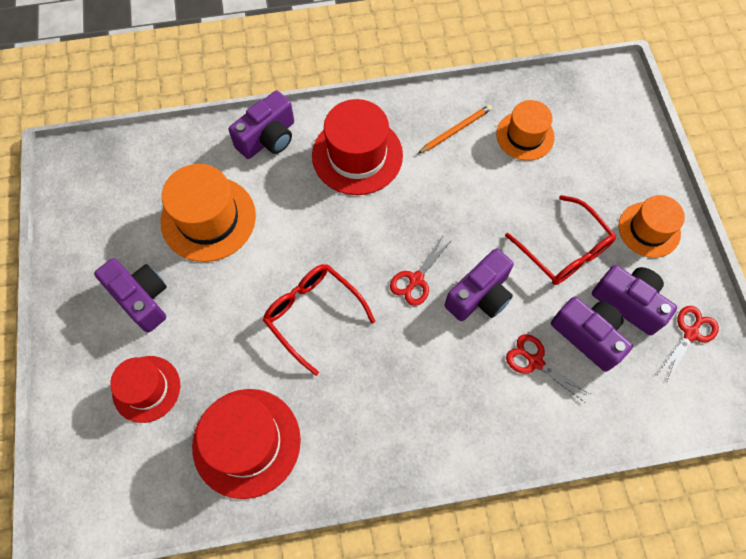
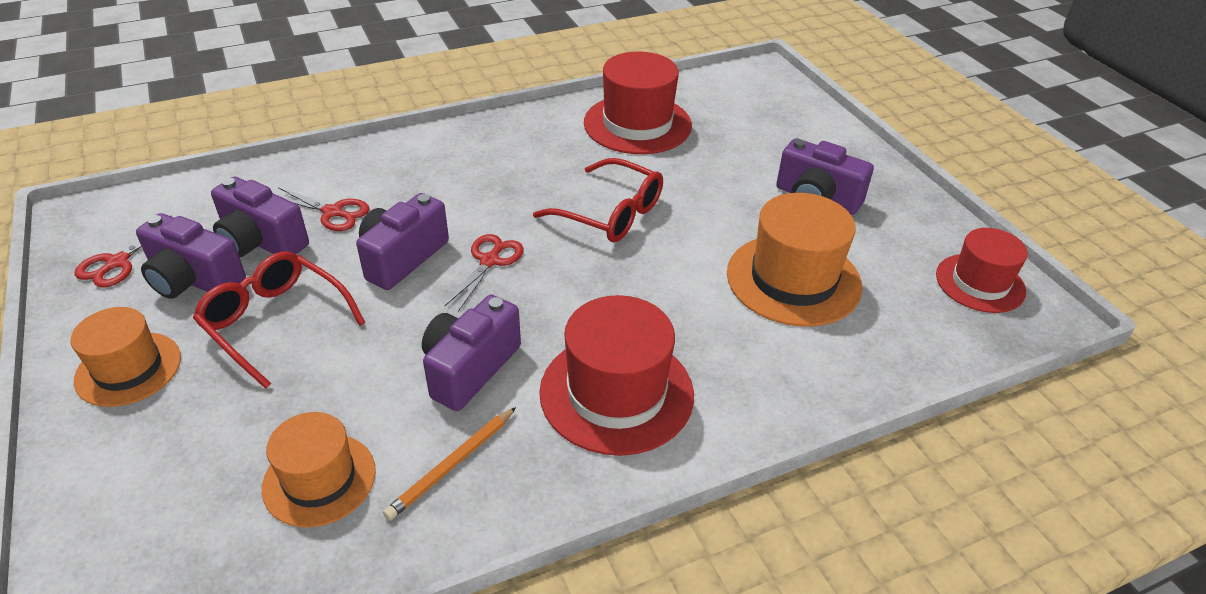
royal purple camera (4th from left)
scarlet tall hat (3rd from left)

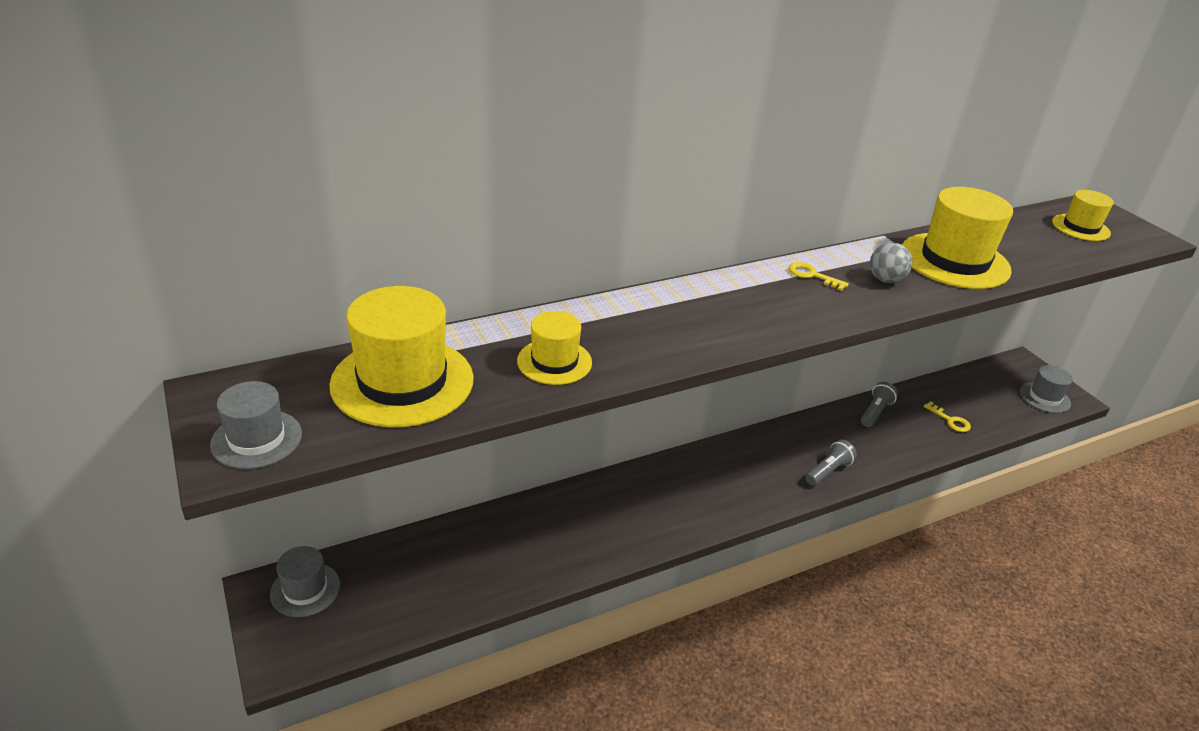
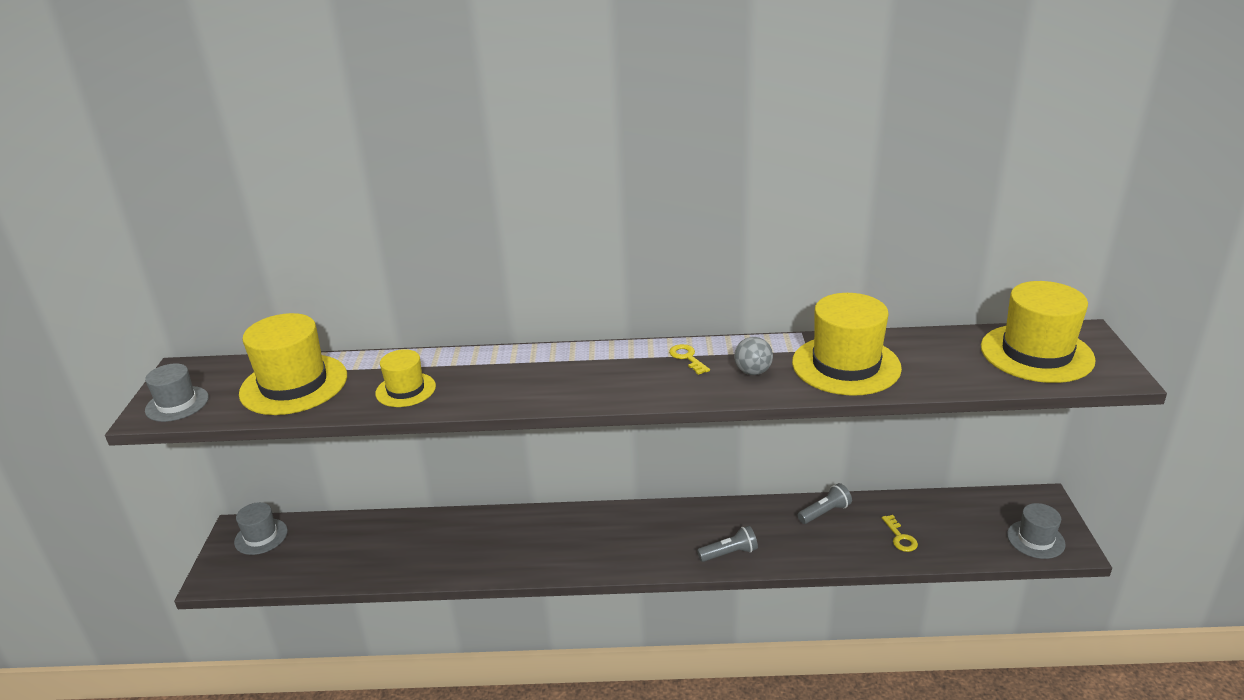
bright yellow tall hat (4th from left)

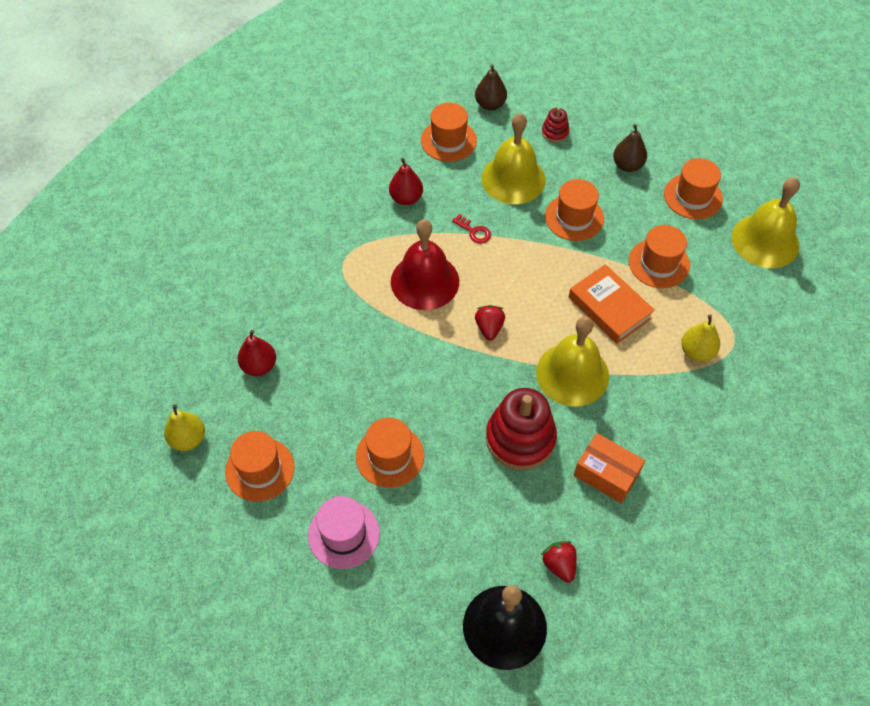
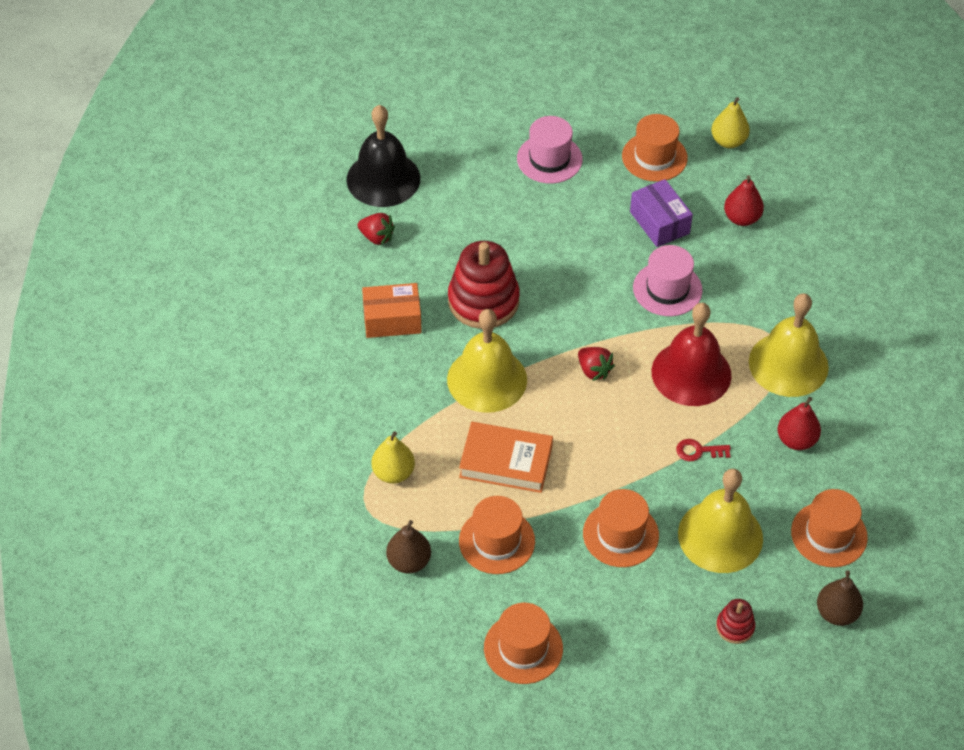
dark brown pear (1st from left)
bright yellow school bell (3rd from left)
orange tall hat (2nd from left in the first image)
royal purple package
rose-pink tall hat (2nd from left)

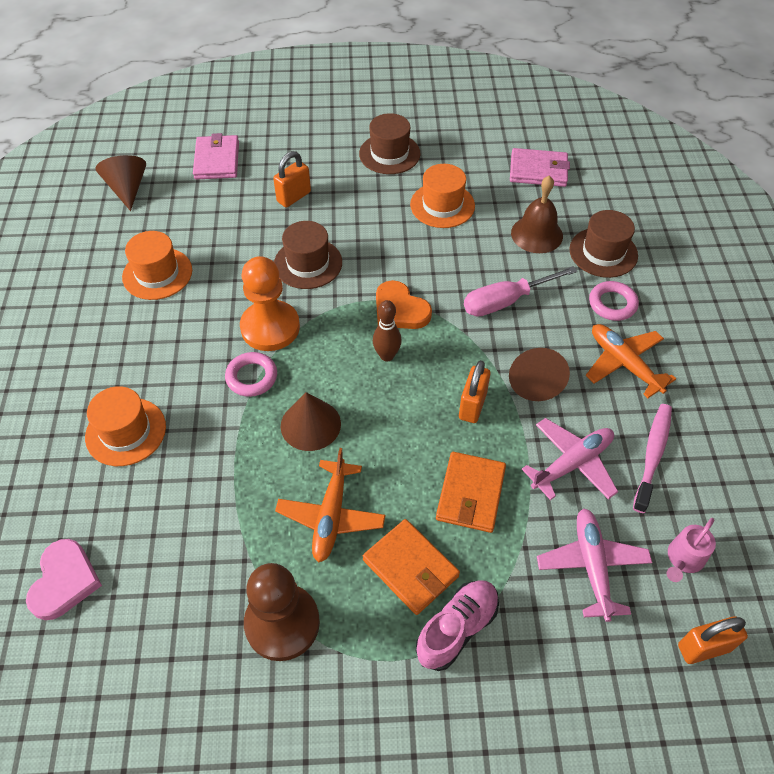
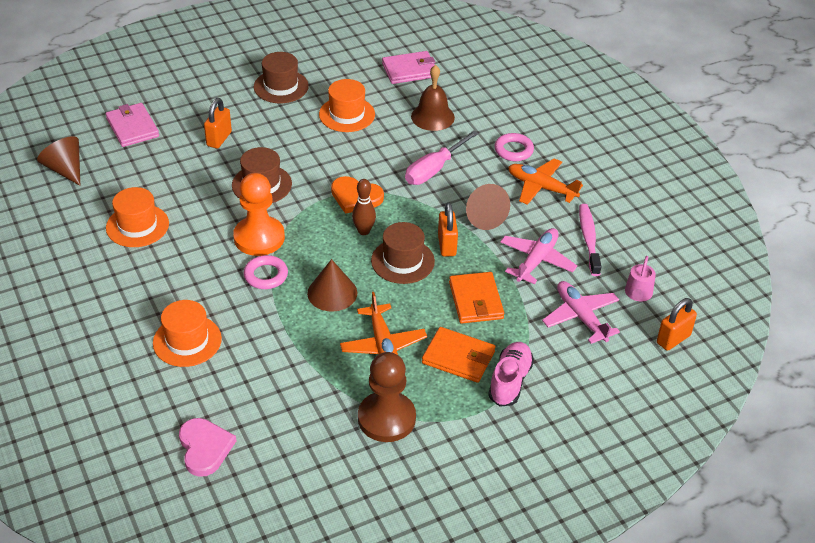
dark brown tall hat (3rd from left)

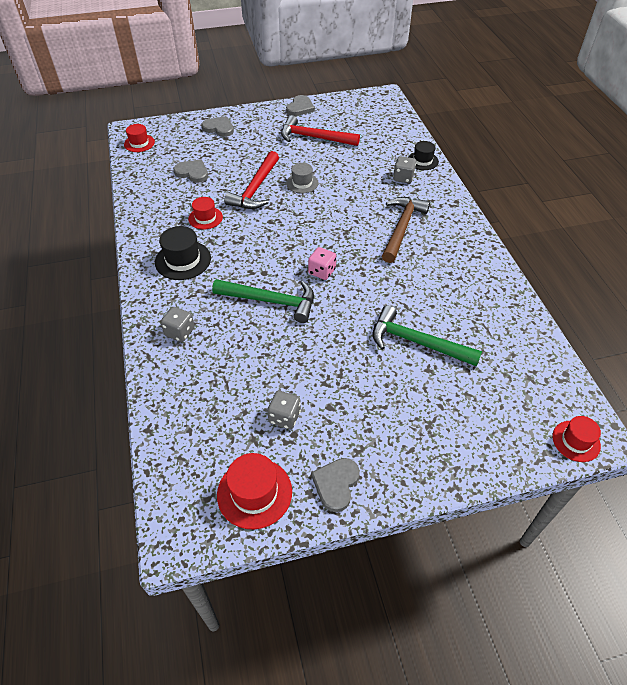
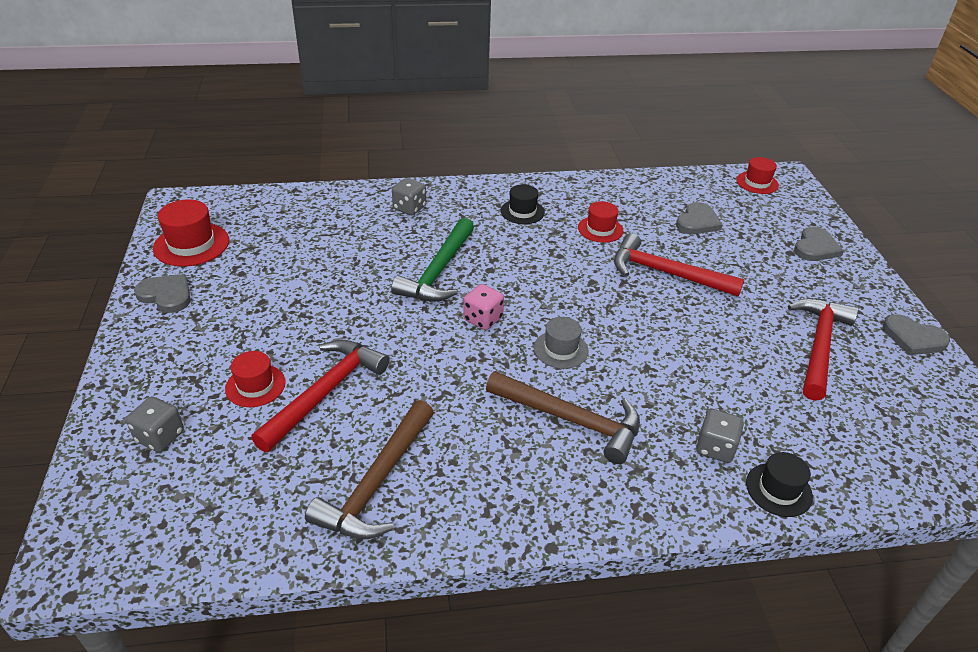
ash-grey tall hat
ebony tall hat (1st from left)
scarlet hammer (1st from left)
ash-grey die (1st from left)
scarlet tall hat (2nd from left)
dark brown hammer (1st from left)

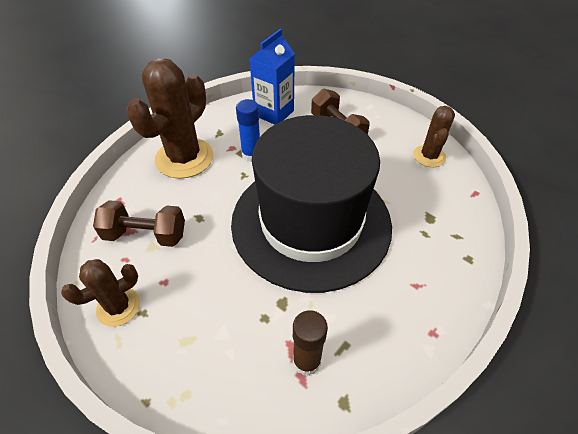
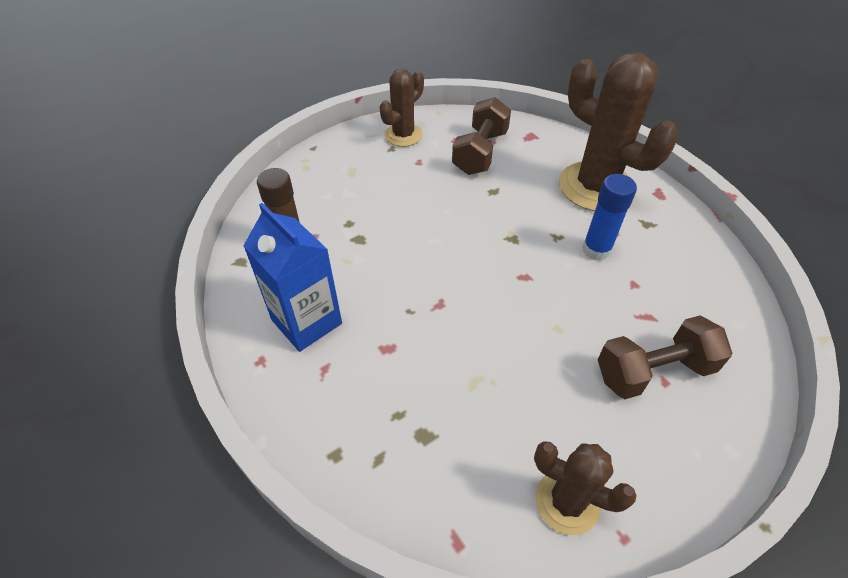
royal blue juice carton
ebony tall hat
dark brown prickly plant (1st from left)

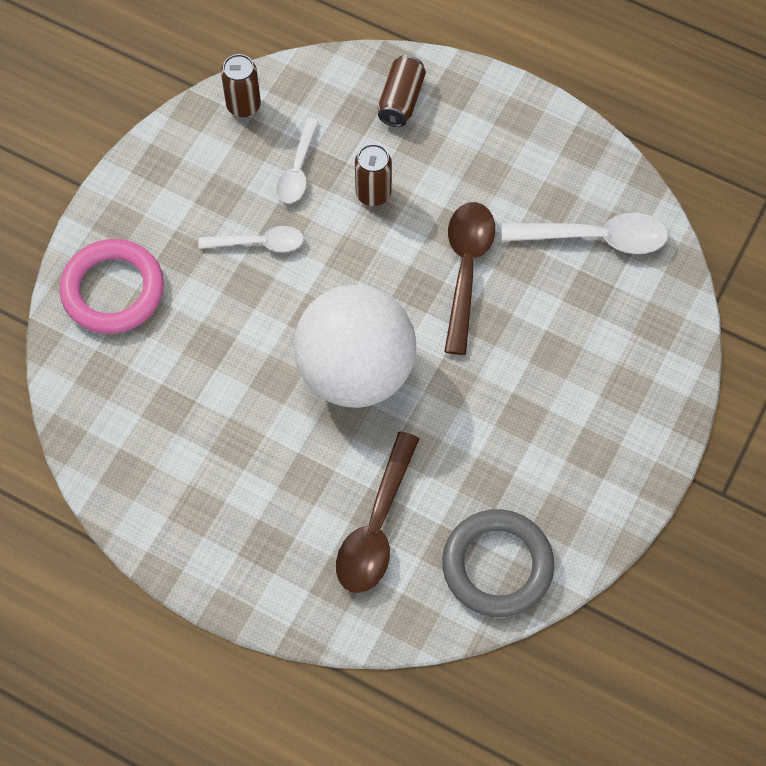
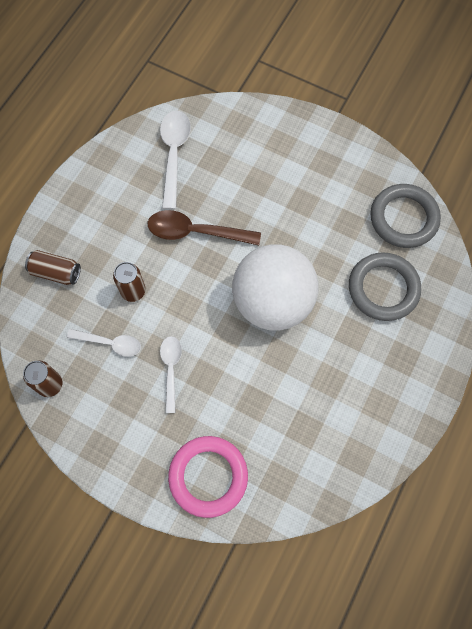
ash-grey torus (1st from left)

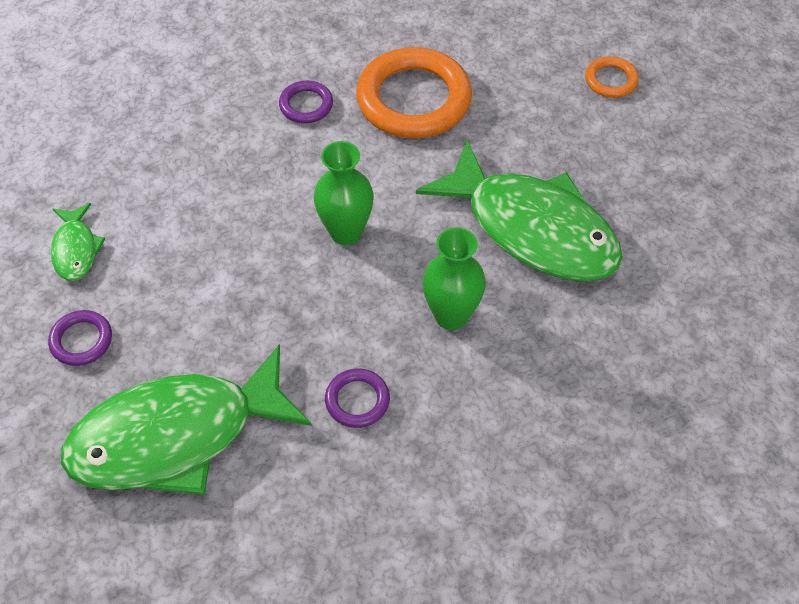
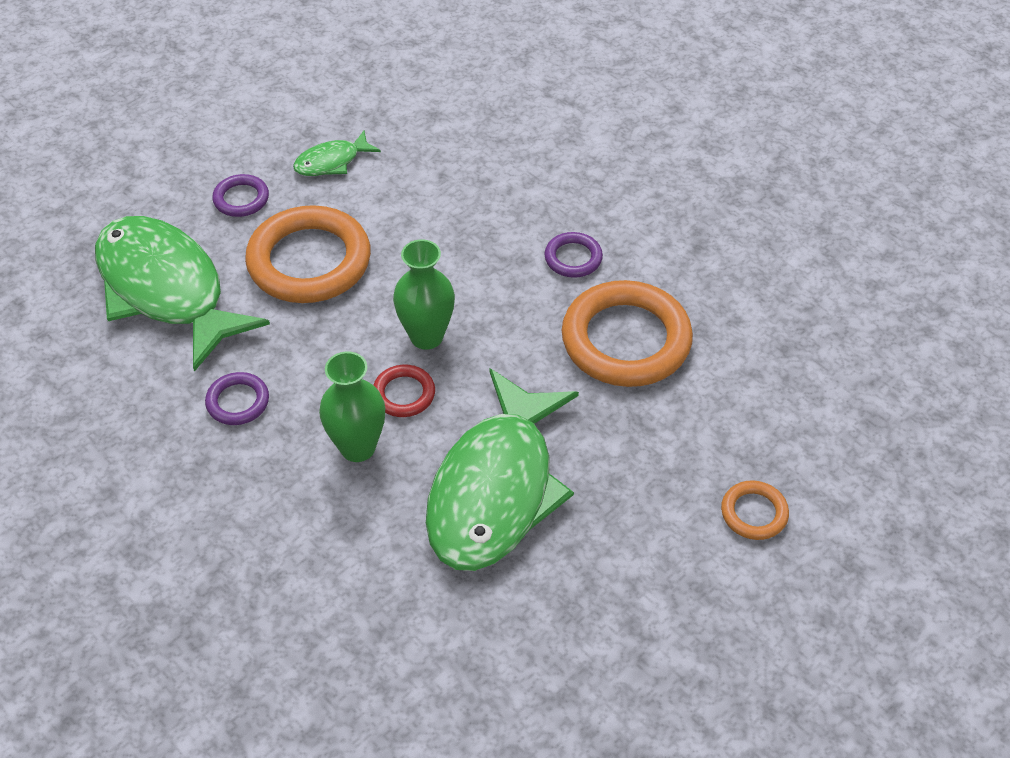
orange torus (1st from left)
scarlet torus

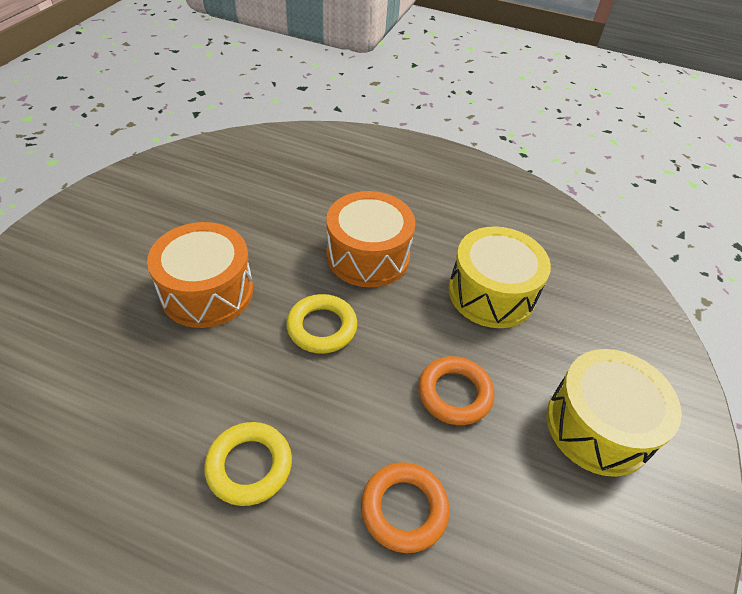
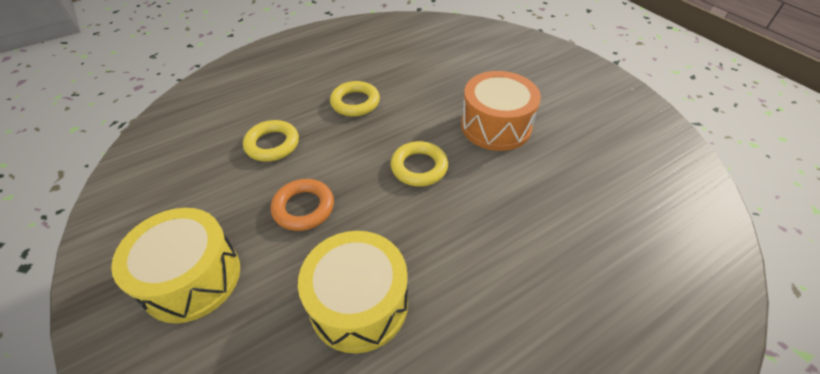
orange toy drum (2nd from left in the first image)
bright yellow torus (1st from left)

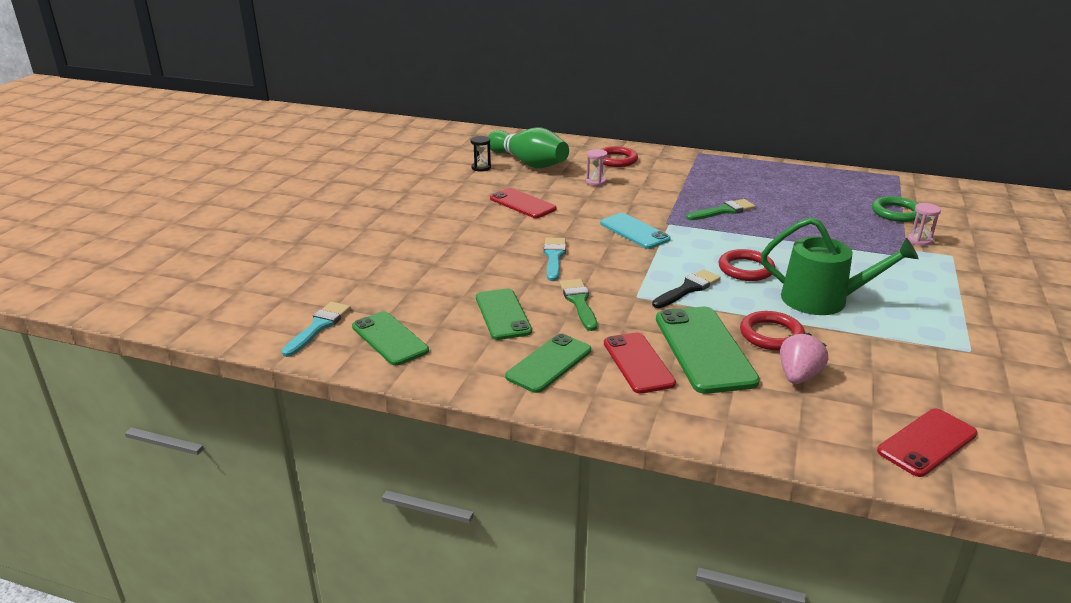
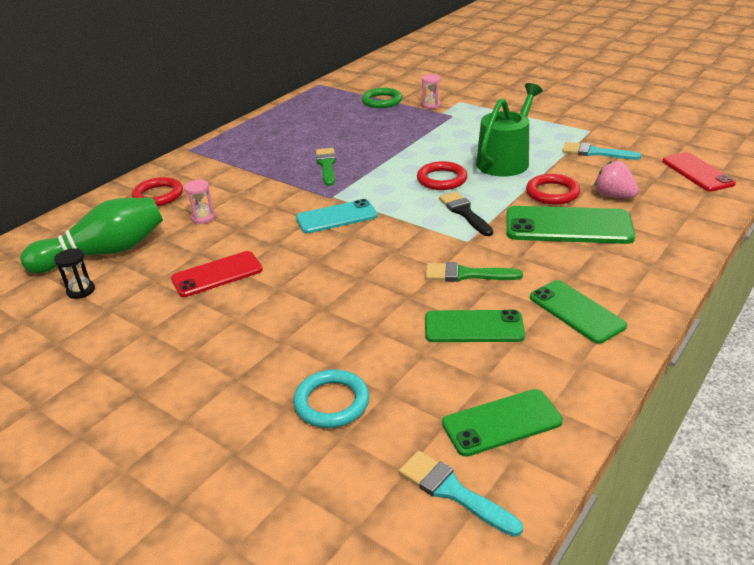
aqua paint brush (2nd from left)
scarlet smartphone (2nd from left in the first image)
aqua torus

